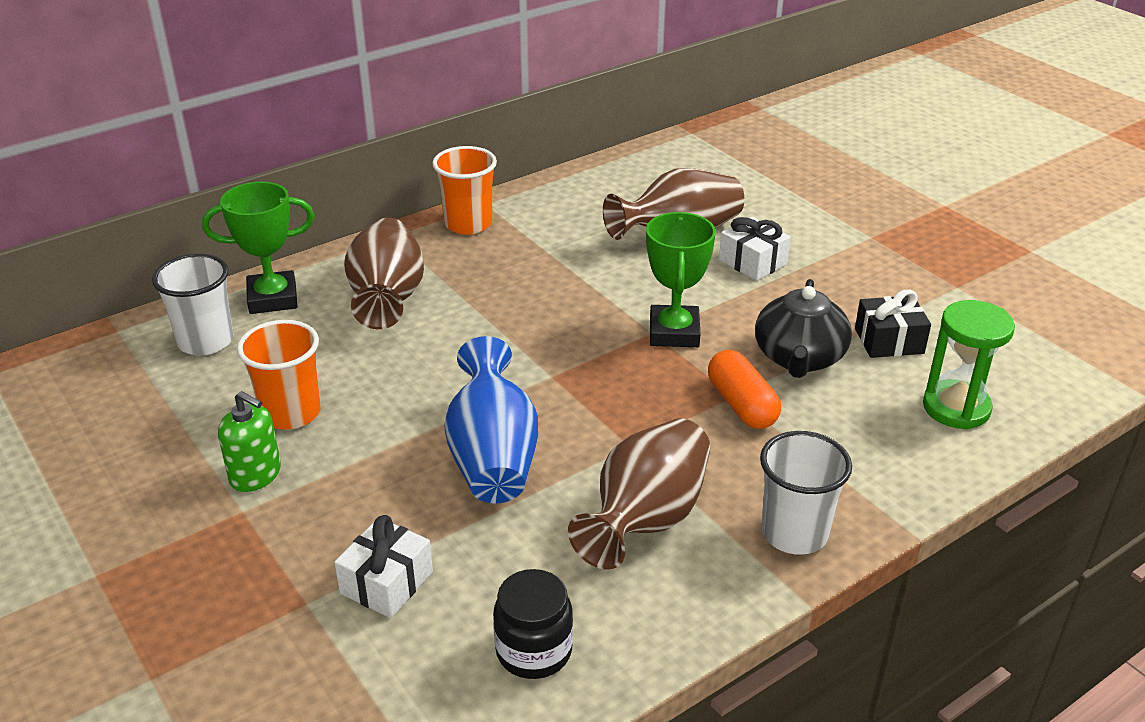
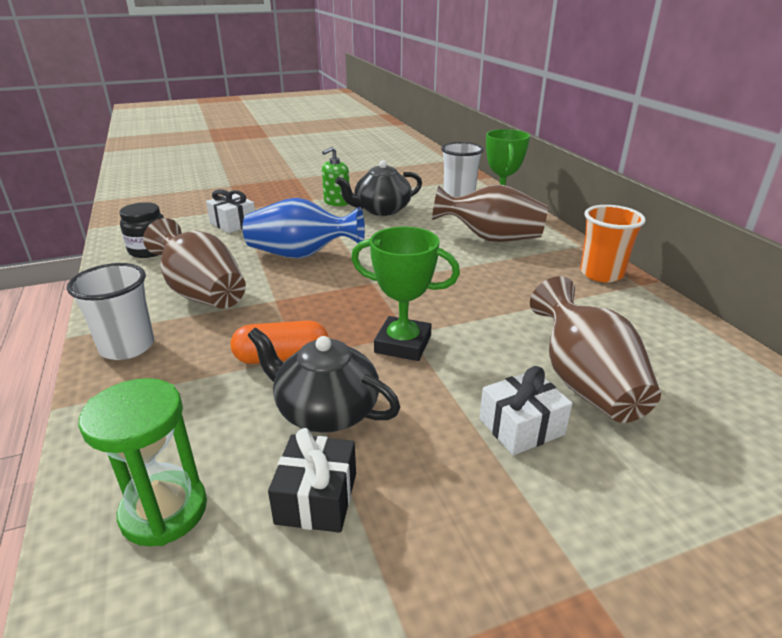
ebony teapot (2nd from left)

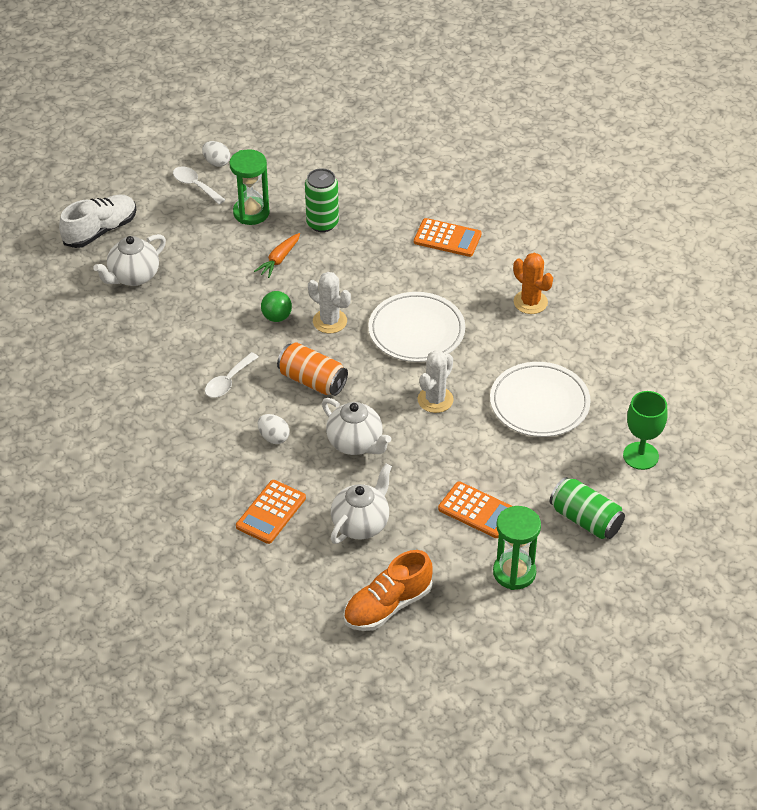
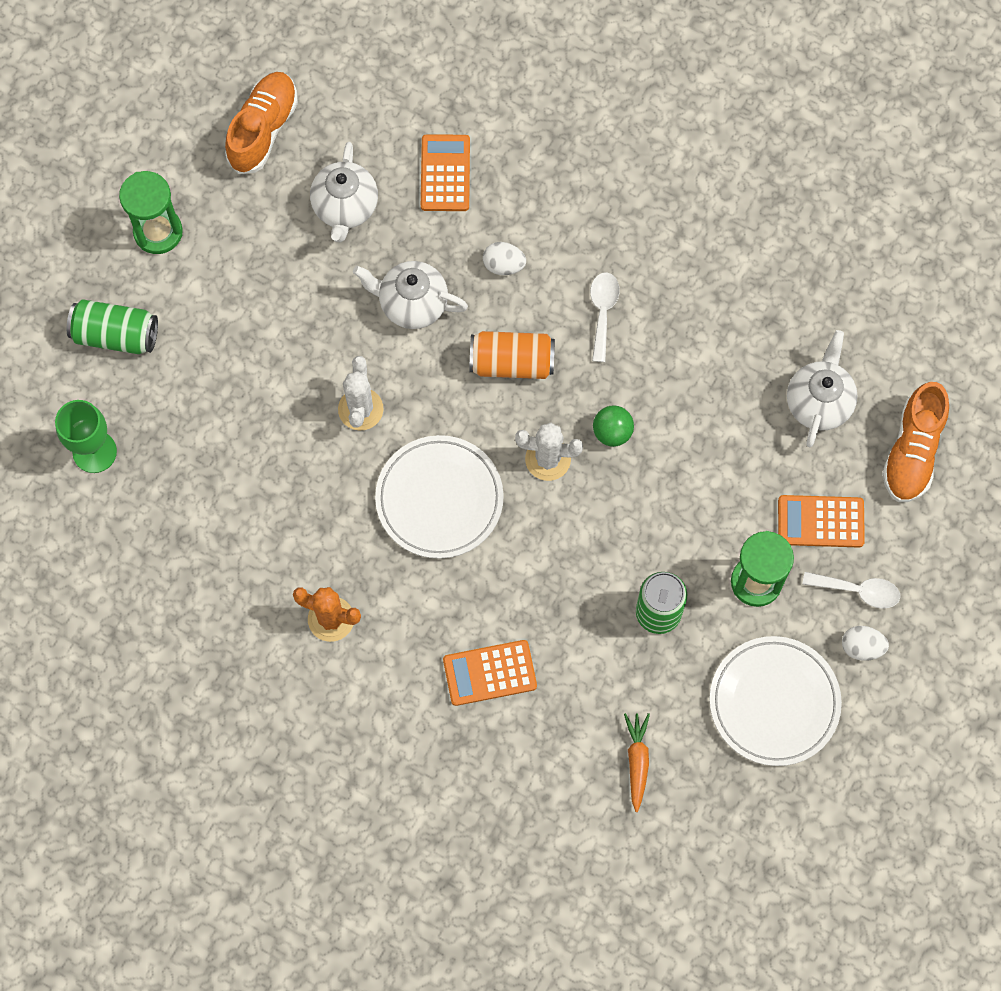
orange shoe (2nd from left)
orange carrot
white plate (2nd from left)
orange calculator (3rd from left)

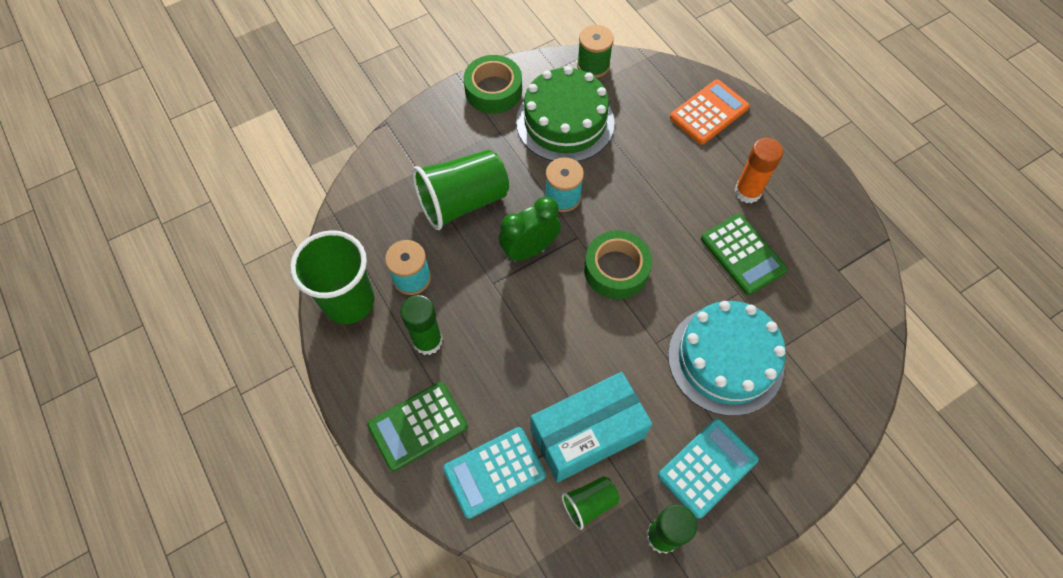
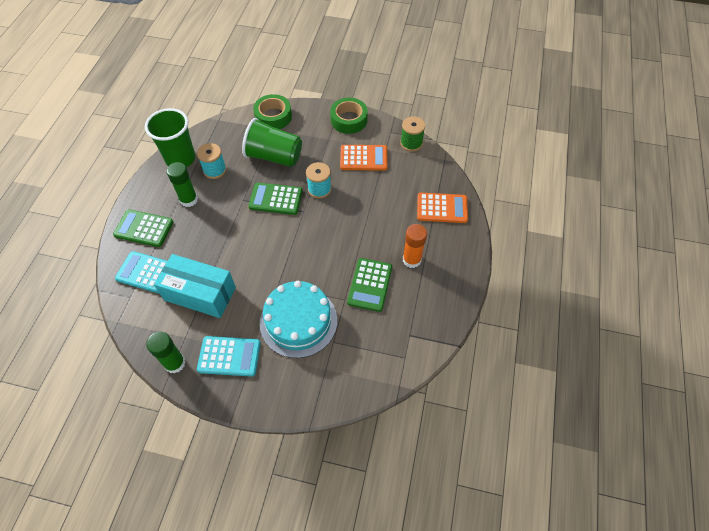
orange calculator (1st from left)
emerald calculator (2nd from left)
emerald sticky tape (1st from left)
emerald tumbler (3rd from left in the first image)

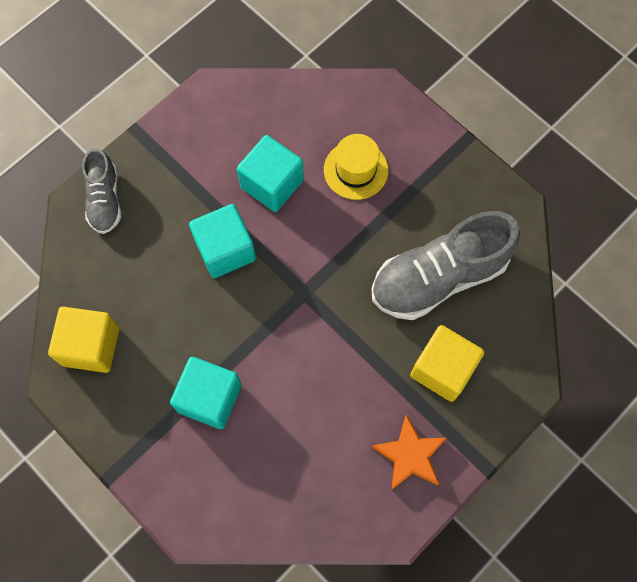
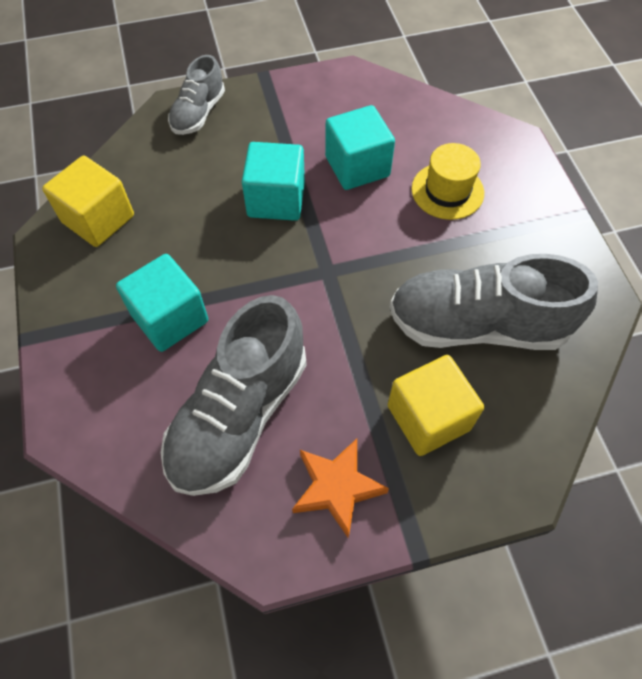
ash-grey shoe (2nd from left)

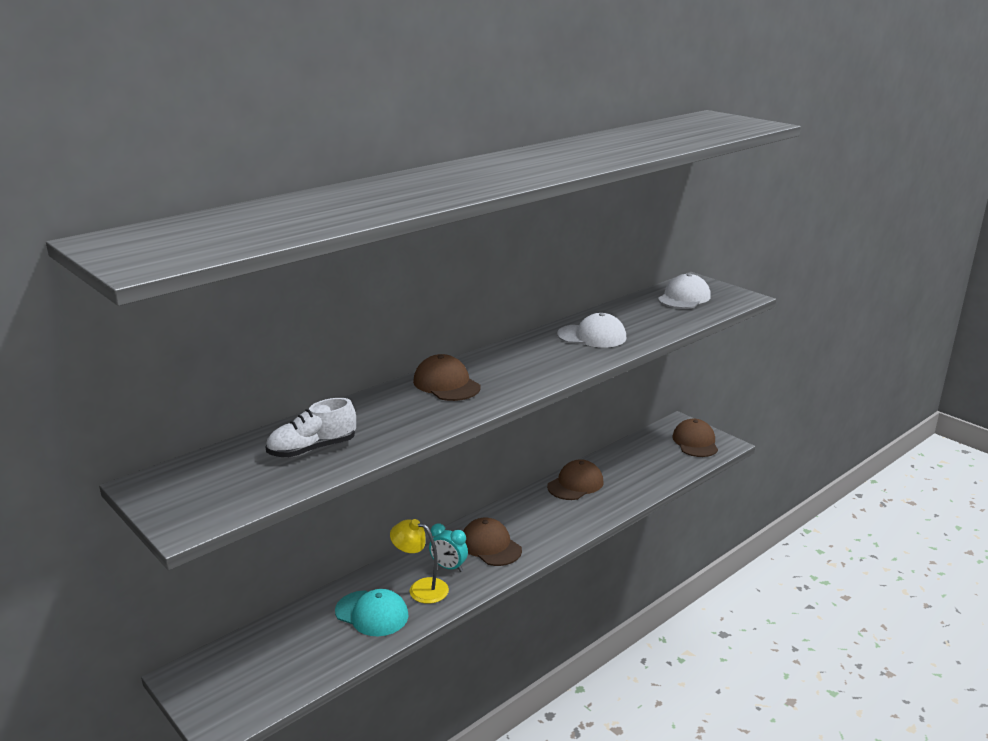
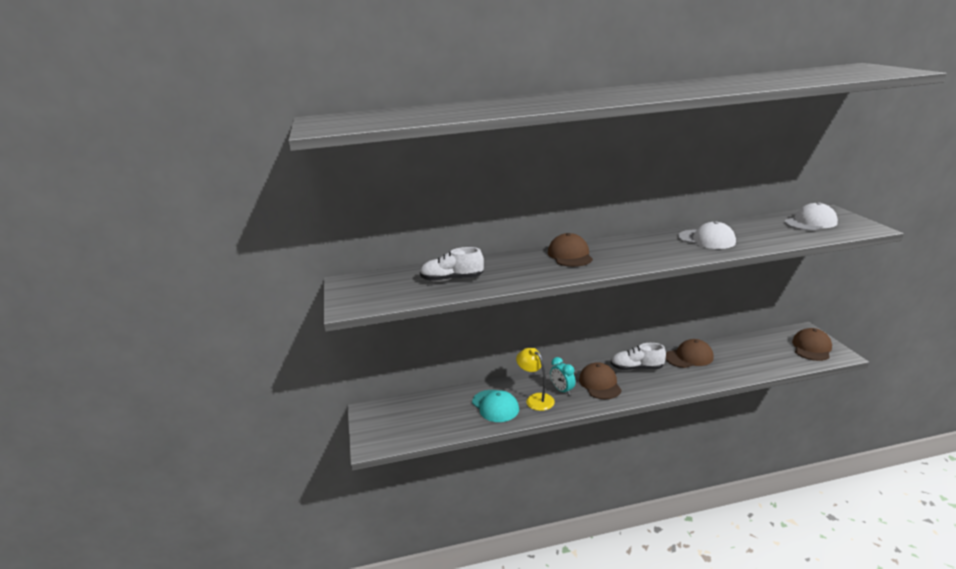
white shoe (2nd from left)

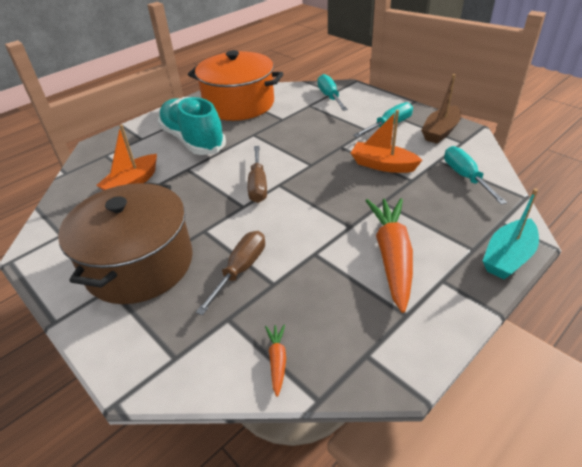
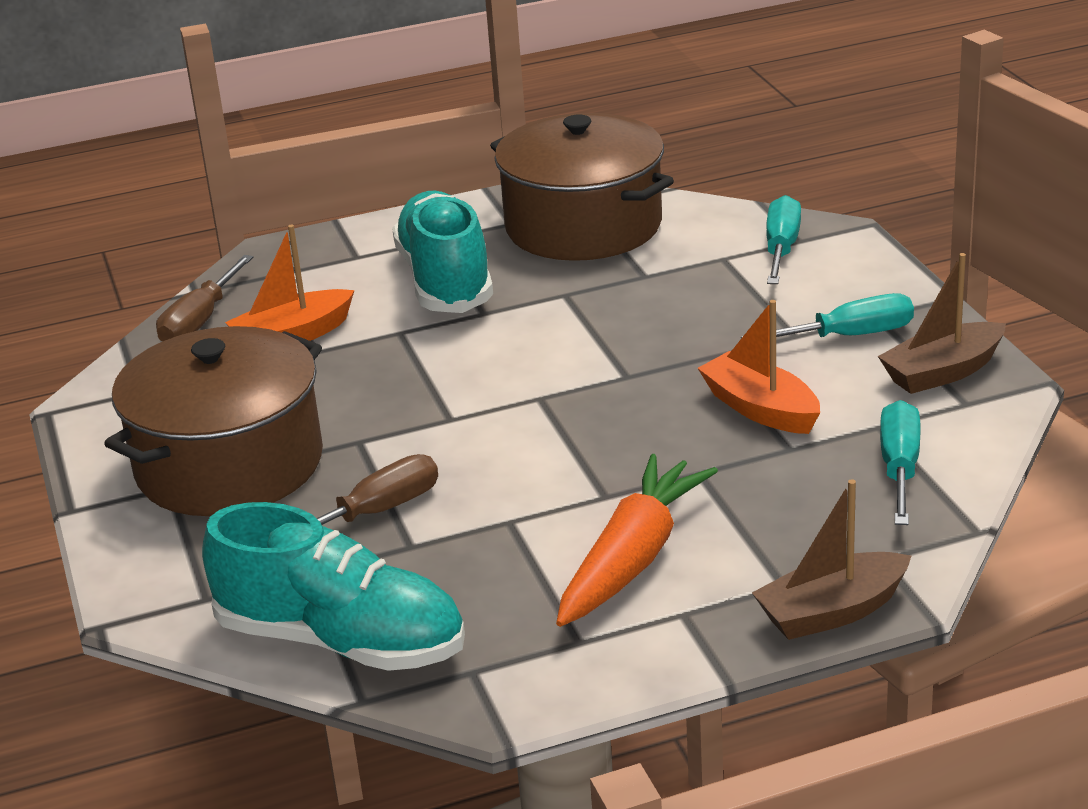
dark brown stockpot (2nd from left)
dark brown flat screwdriver (1st from left)
dark brown toy boat (1st from left)
aqua shoe (1st from left)

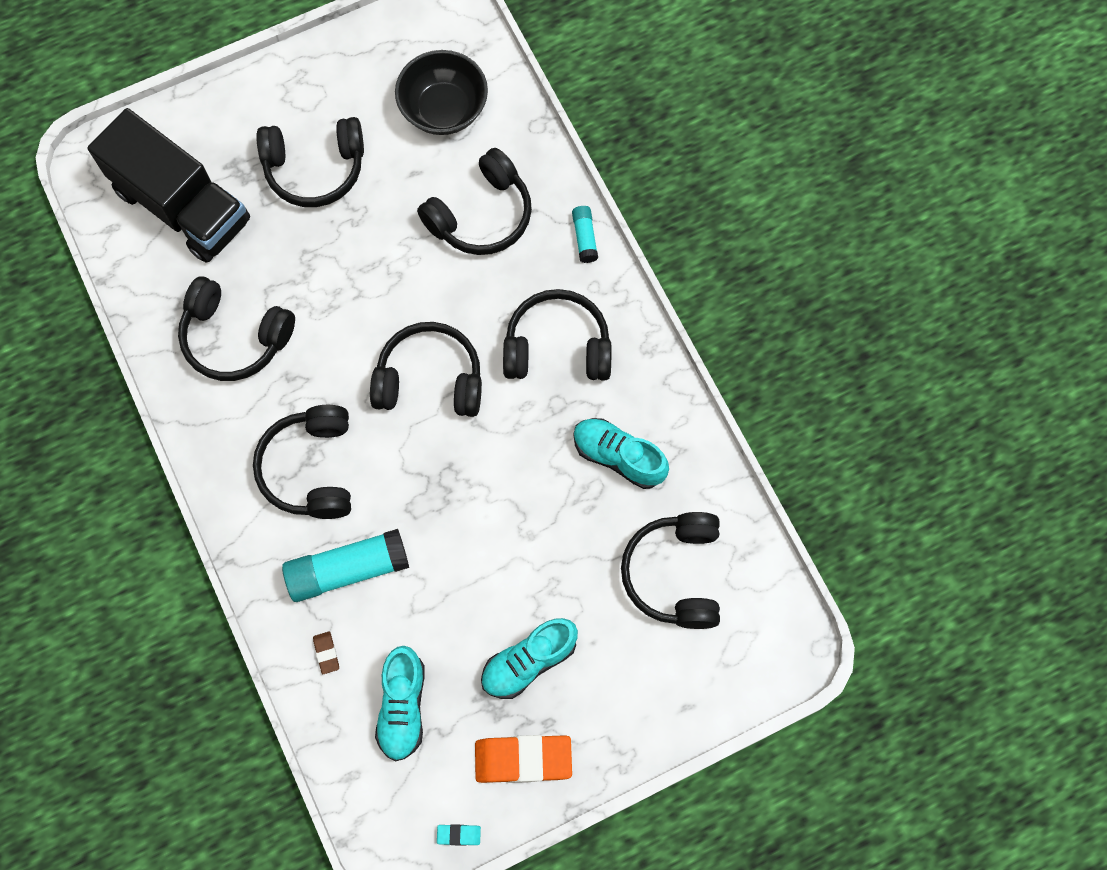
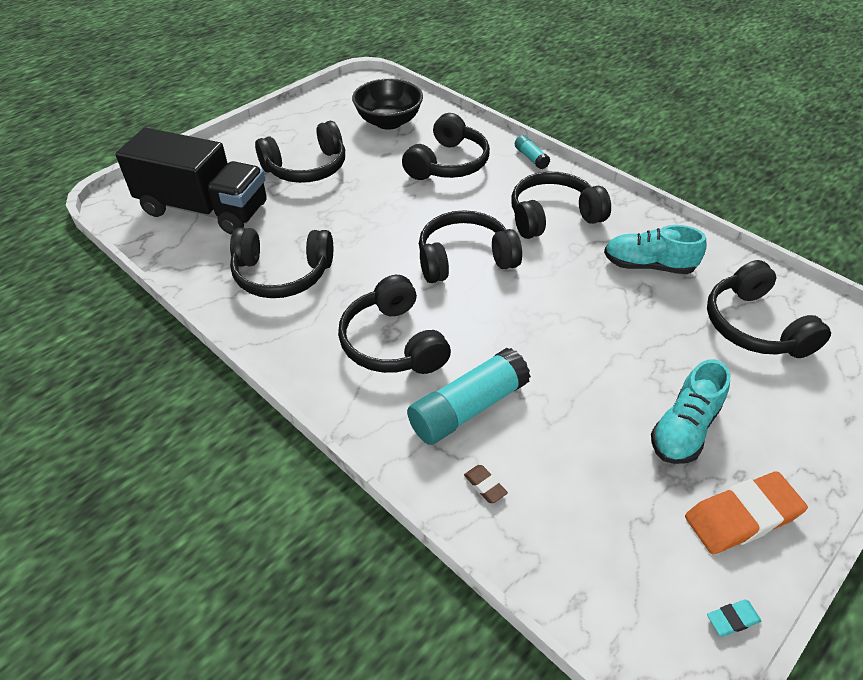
aqua shoe (1st from left in the first image)

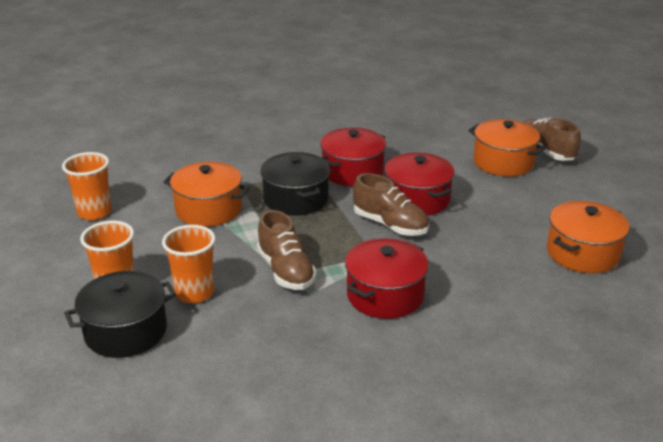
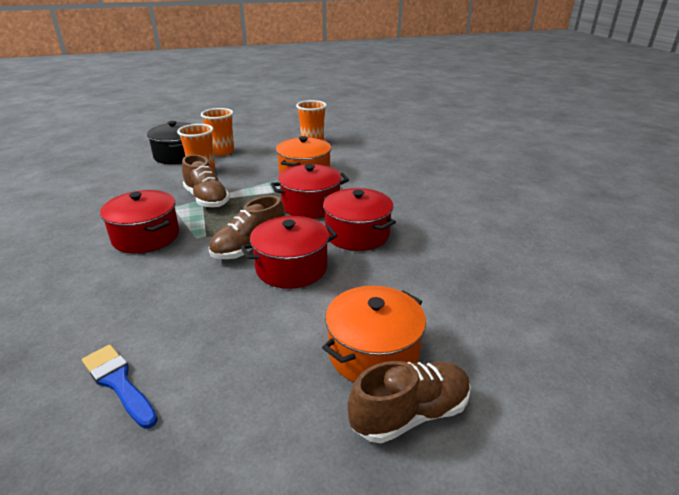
scarlet stockpot (3rd from left)
royal blue paint brush
dark brown shoe (1st from left)

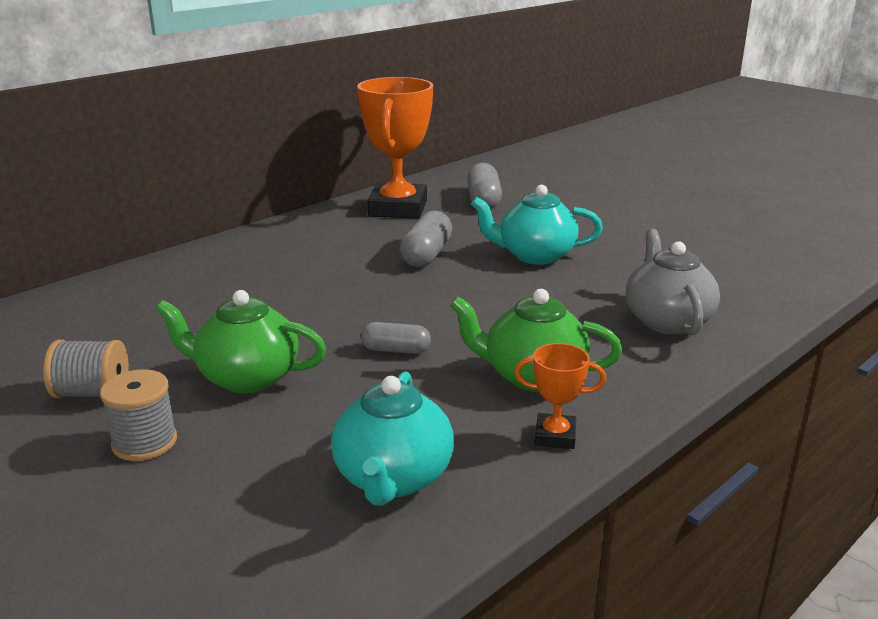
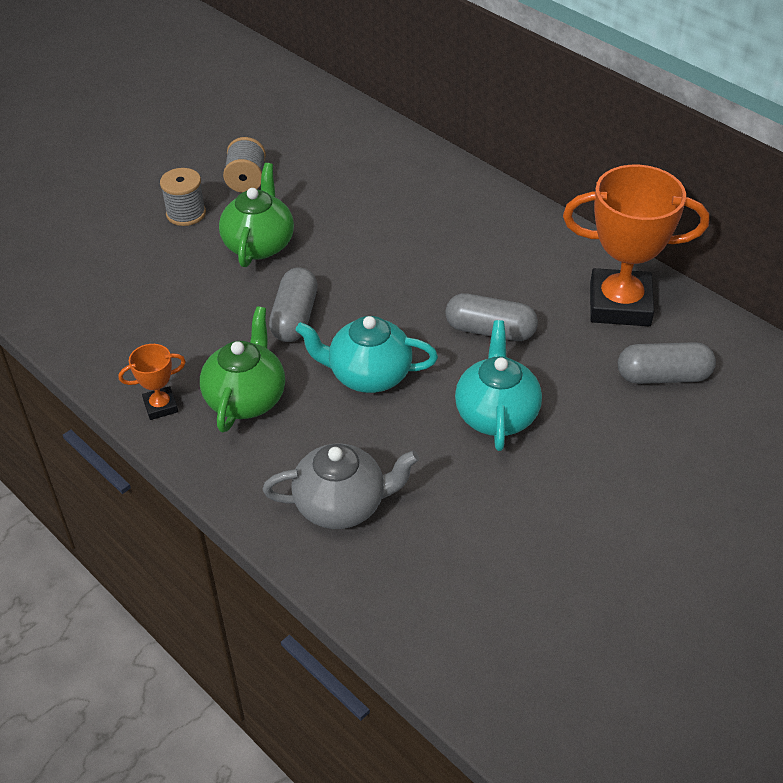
ash-grey pill (1st from left)
orange trophy (1st from left)
aqua teapot (1st from left)

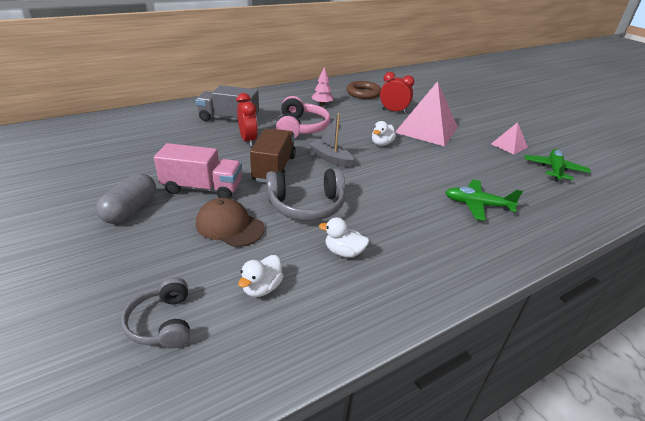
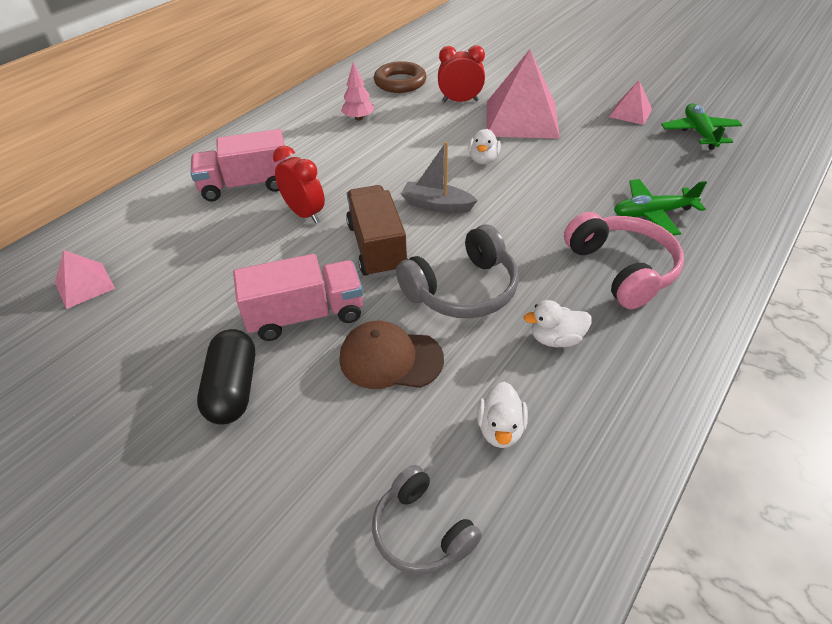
rose-pink toy truck (1st from left)
rose-pink over-ear headphones
ebony pill
rose-pink solid pyramid (1st from left)

